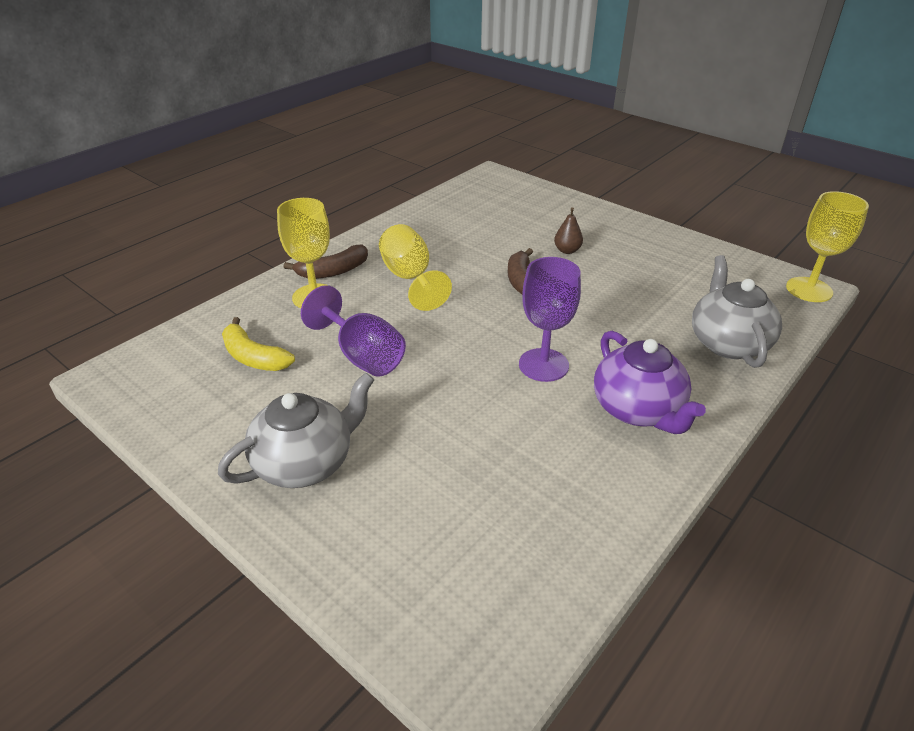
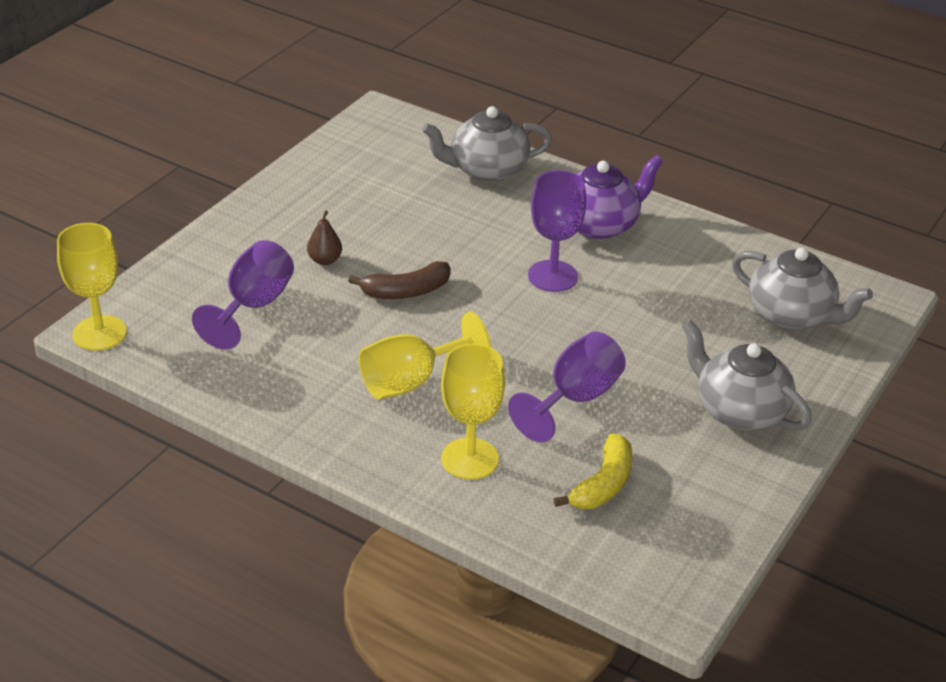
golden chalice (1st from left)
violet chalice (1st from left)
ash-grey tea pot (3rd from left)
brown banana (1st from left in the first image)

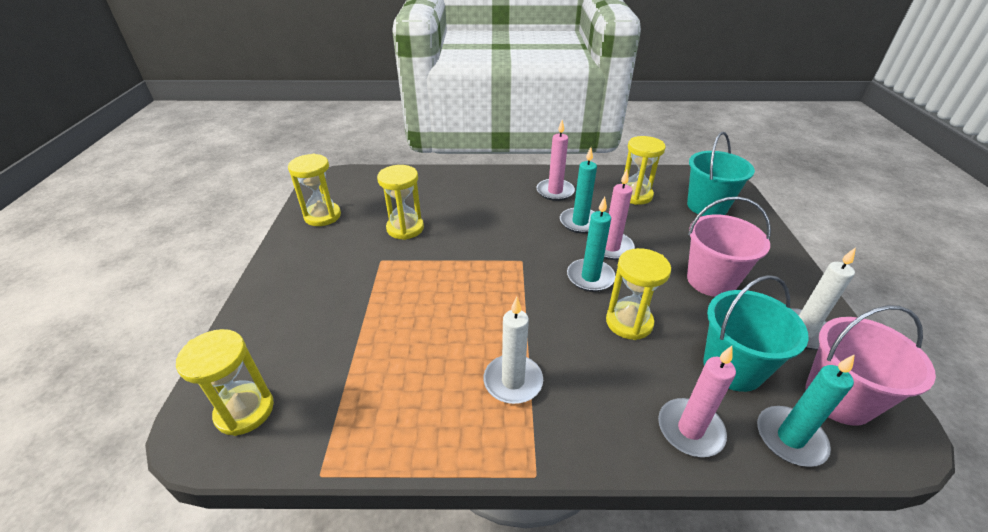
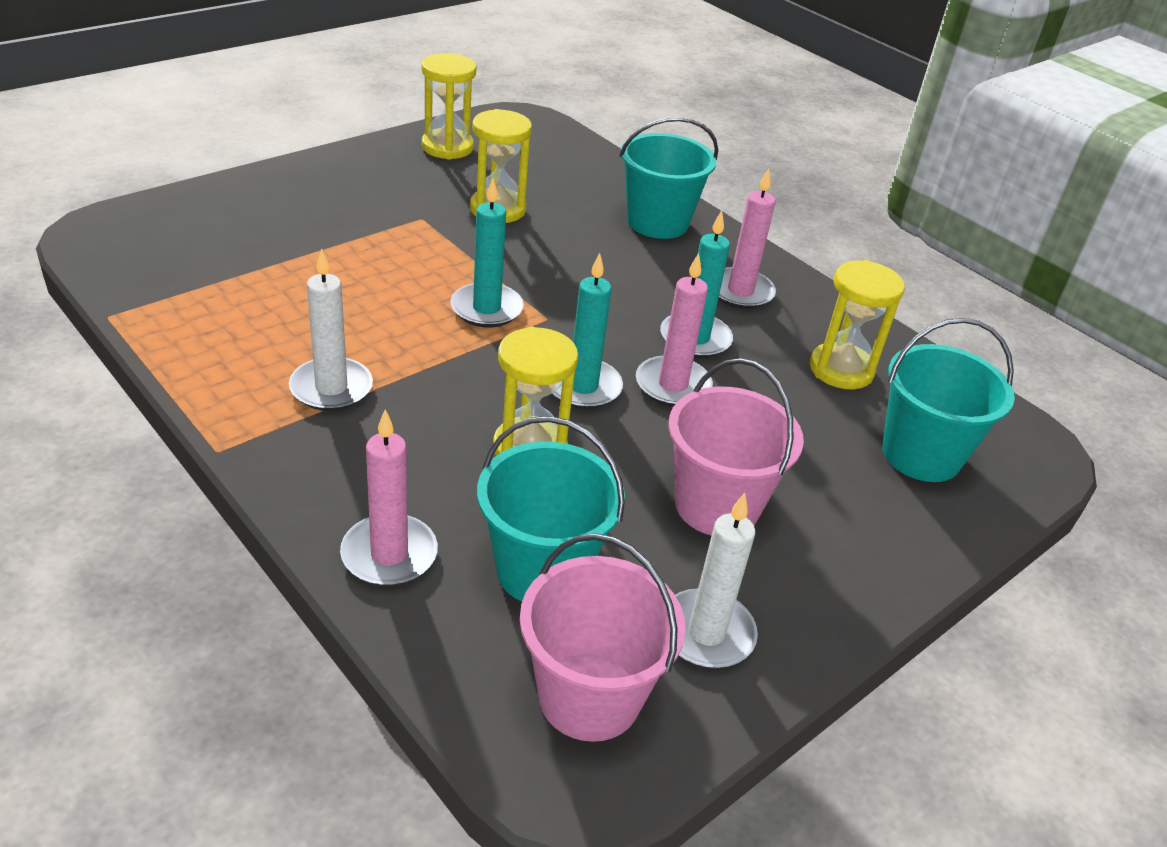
turquoise wax candle (1st from left)
turquoise sand bucket (2nd from left)
golden sand timer (1st from left in the first image)

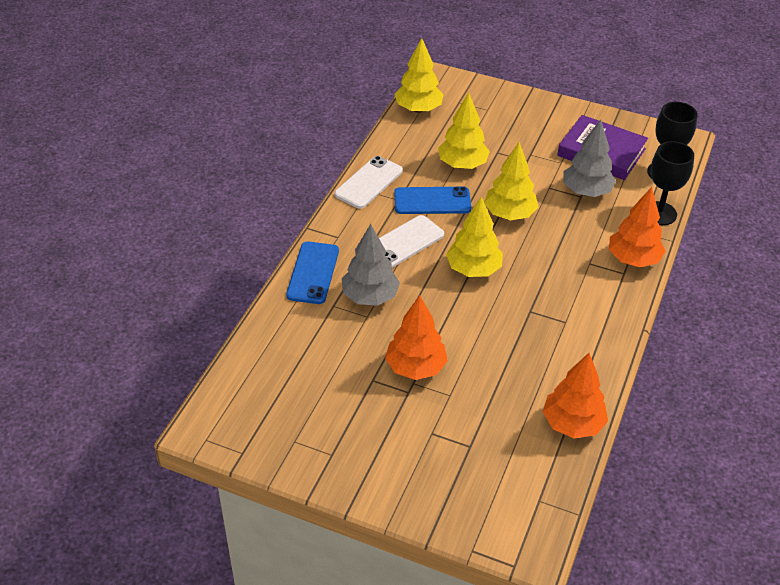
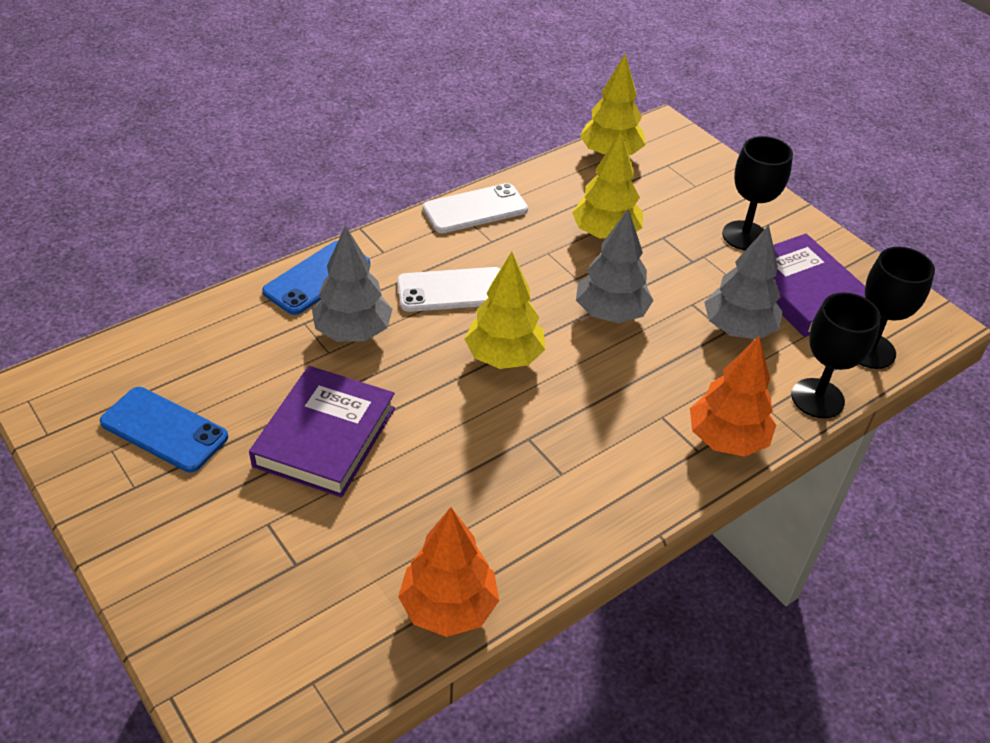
royal blue phone (1st from left)
violet hardback (1st from left)
ash-grey tree (2nd from left)
black chalice (1st from left)

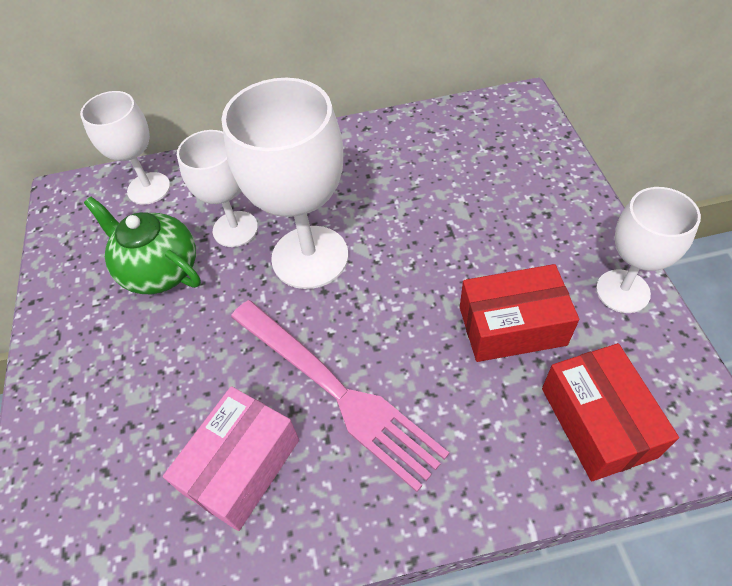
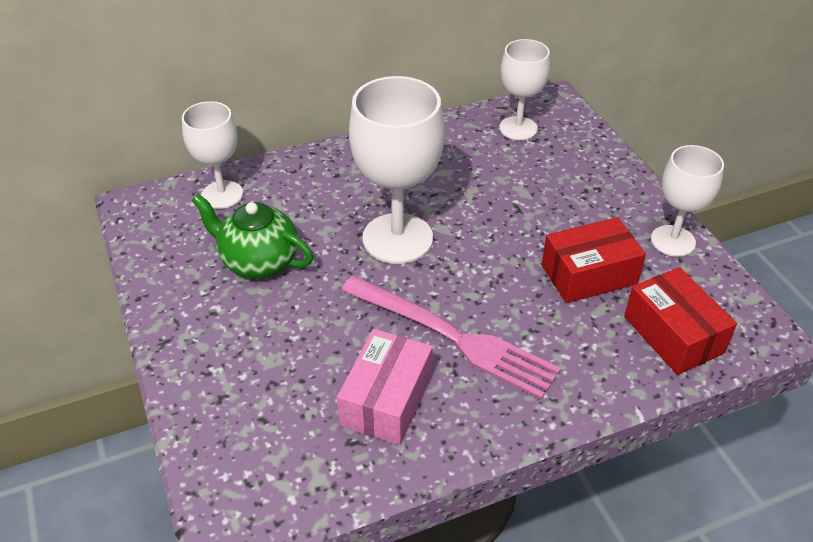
white chalice (3rd from left)

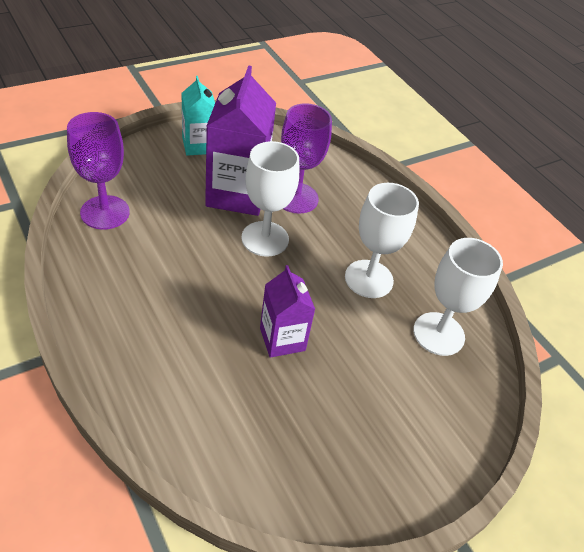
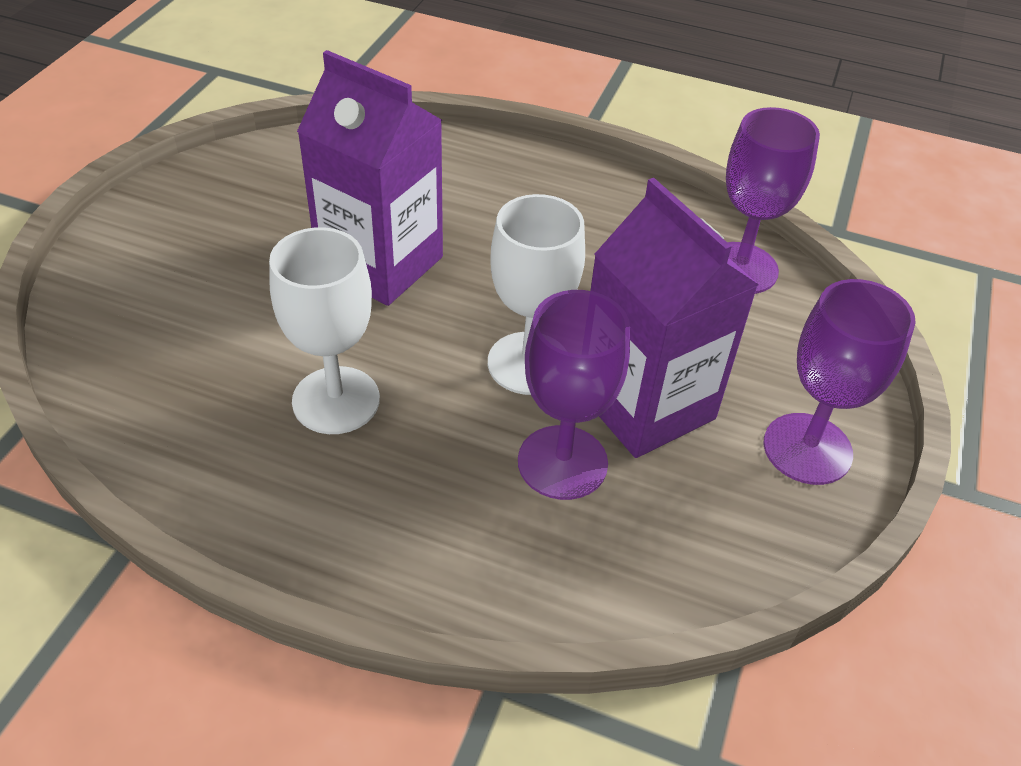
violet milk carton (1st from left)
violet chalice (3rd from left)
white chalice (3rd from left in the first image)

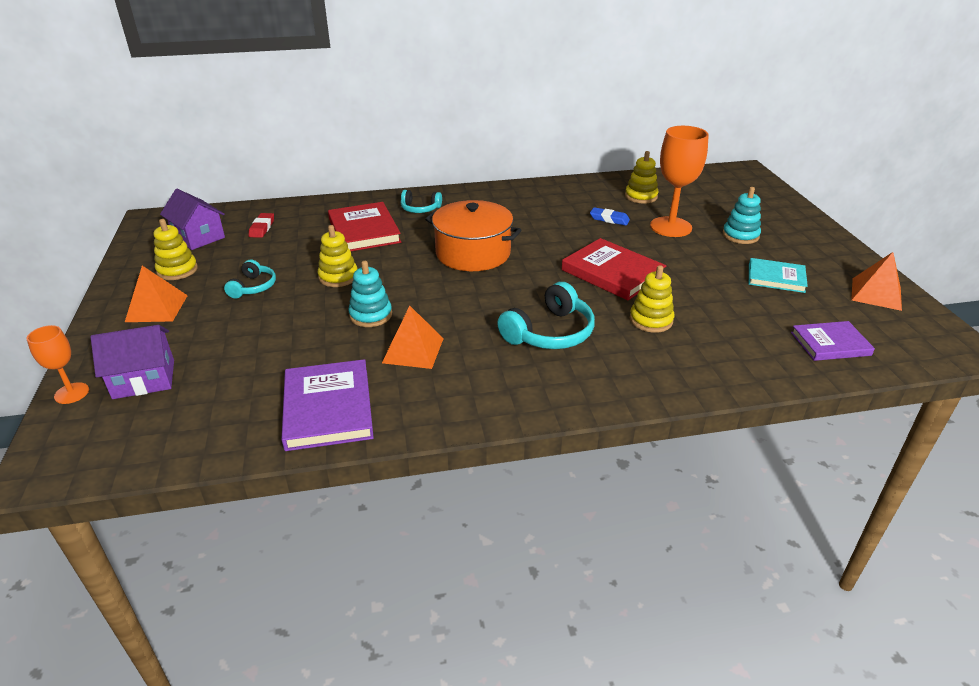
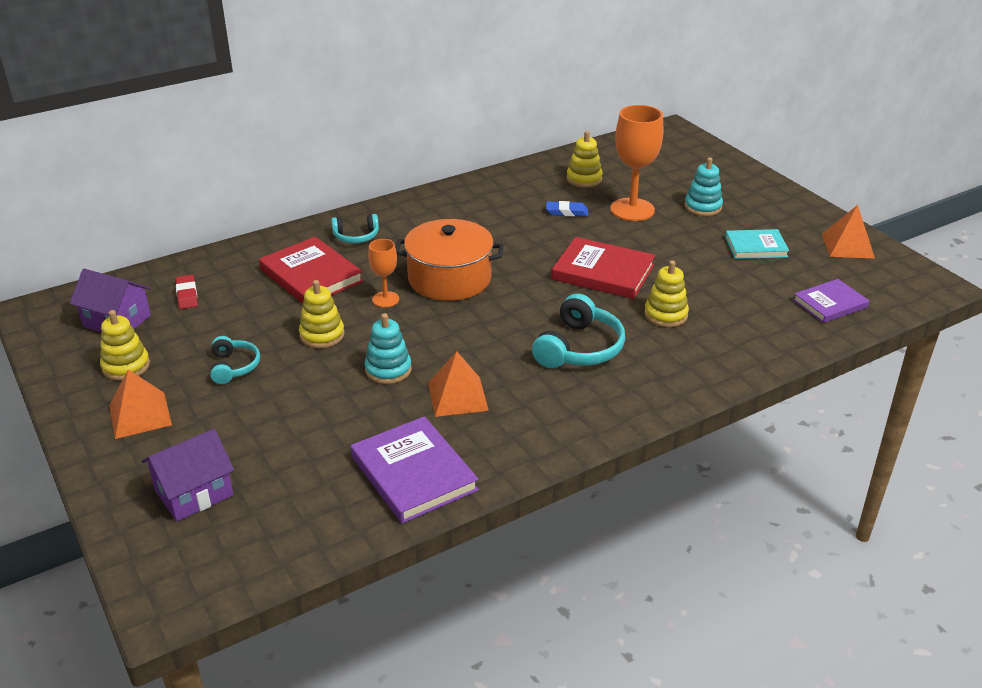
orange-coloured chalice (1st from left)

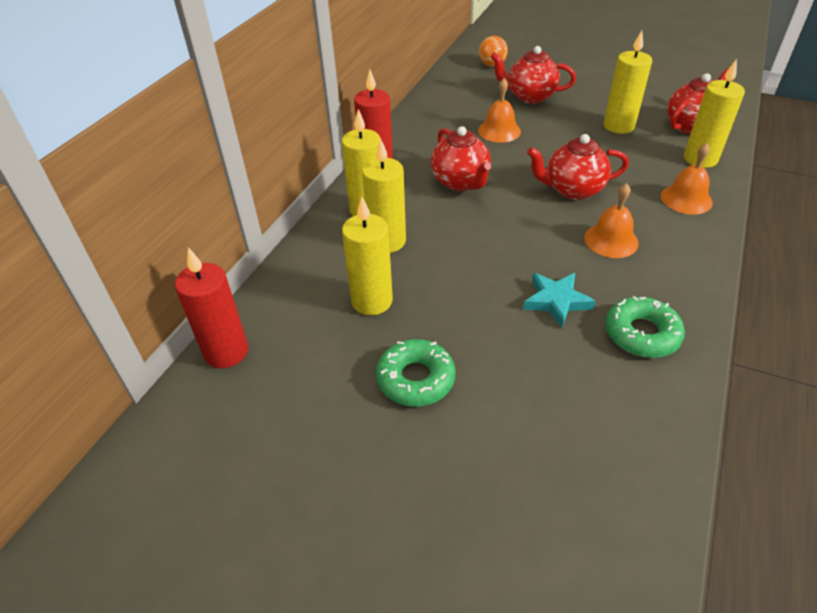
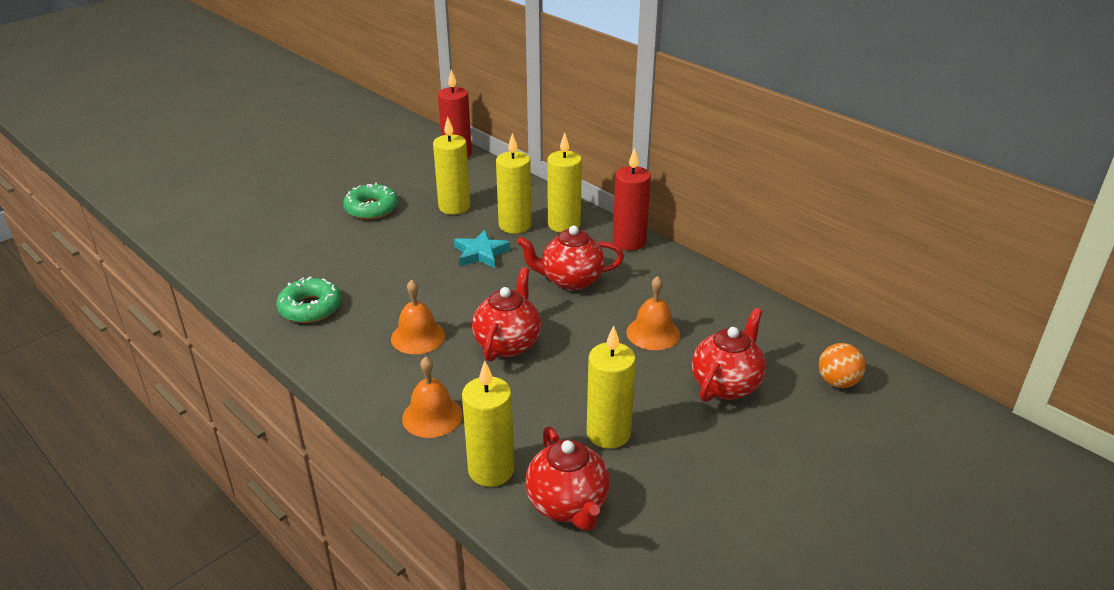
turquoise star

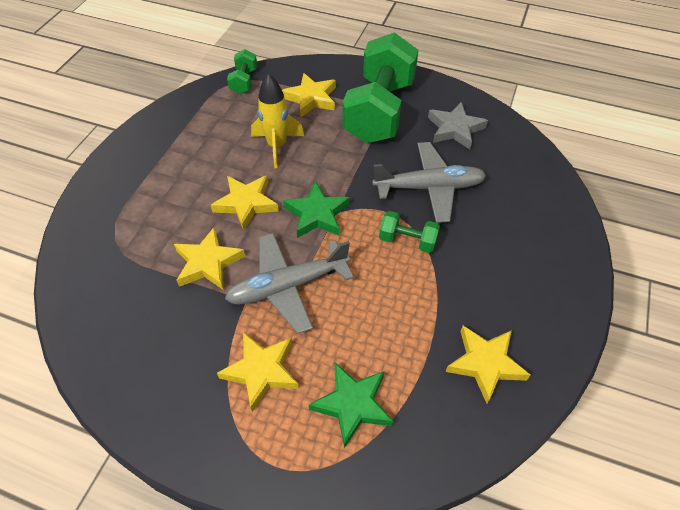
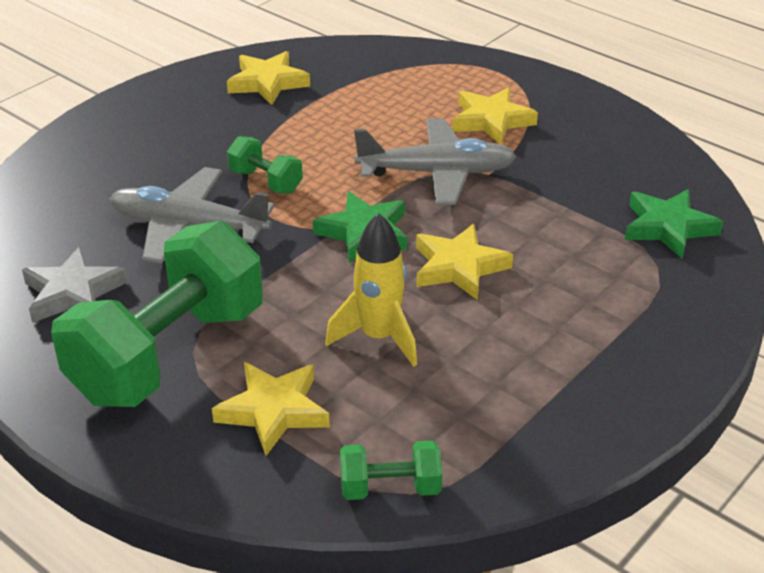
leaf-green hand weight (3rd from left)
leaf-green star (2nd from left)
golden star (1st from left in the first image)

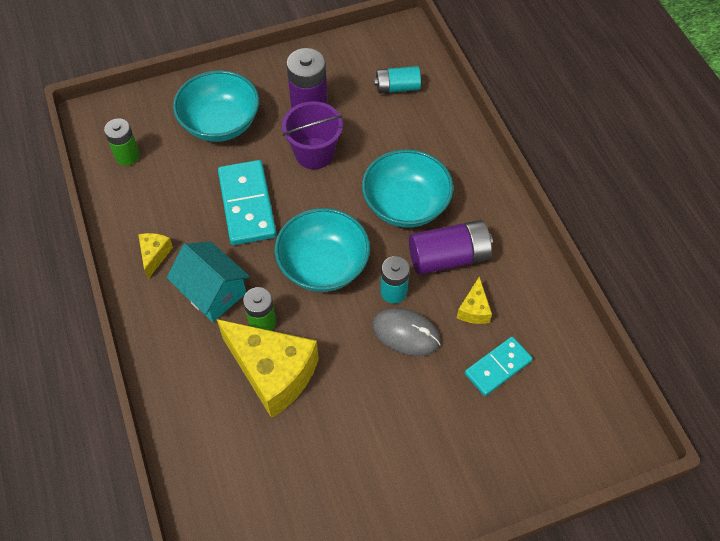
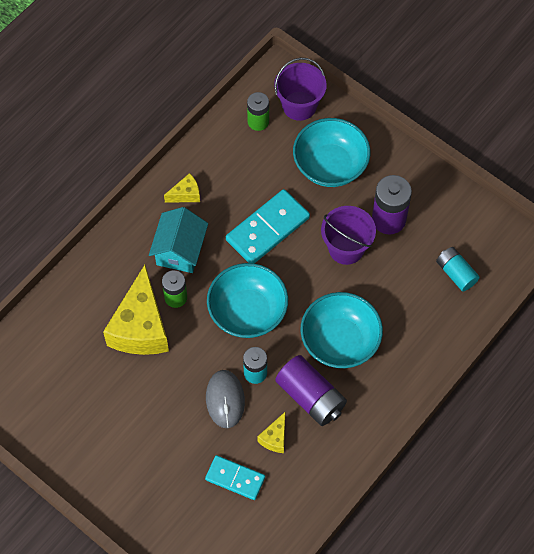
golden cheese wedge (3rd from left)
violet sand bucket (1st from left)

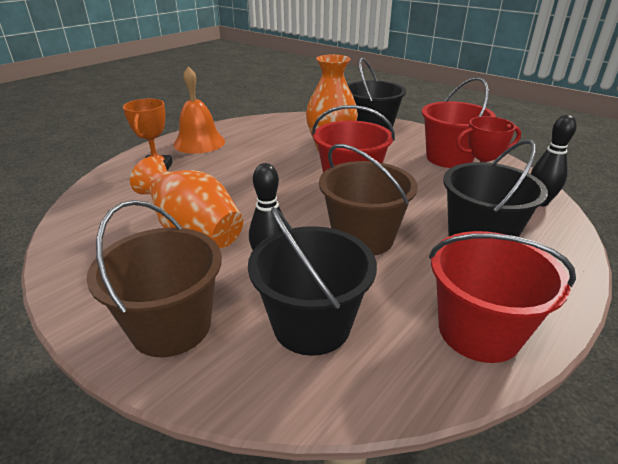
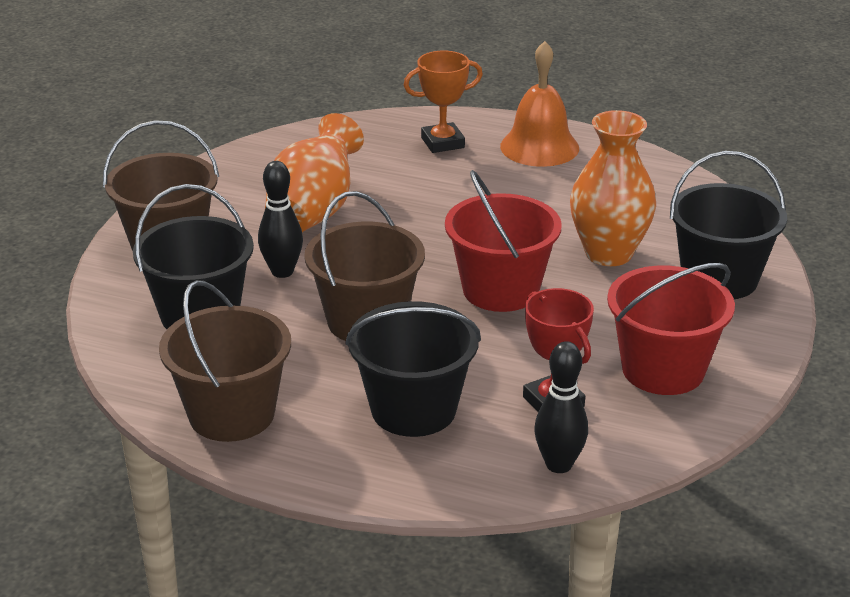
brown sand bucket (2nd from left)

